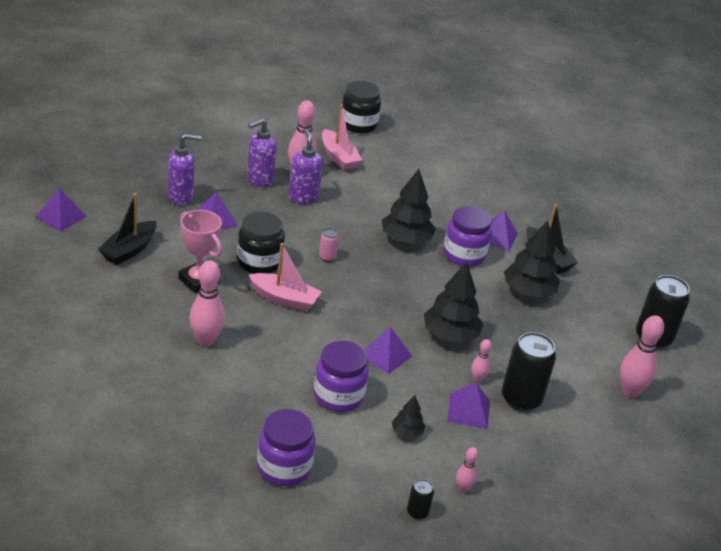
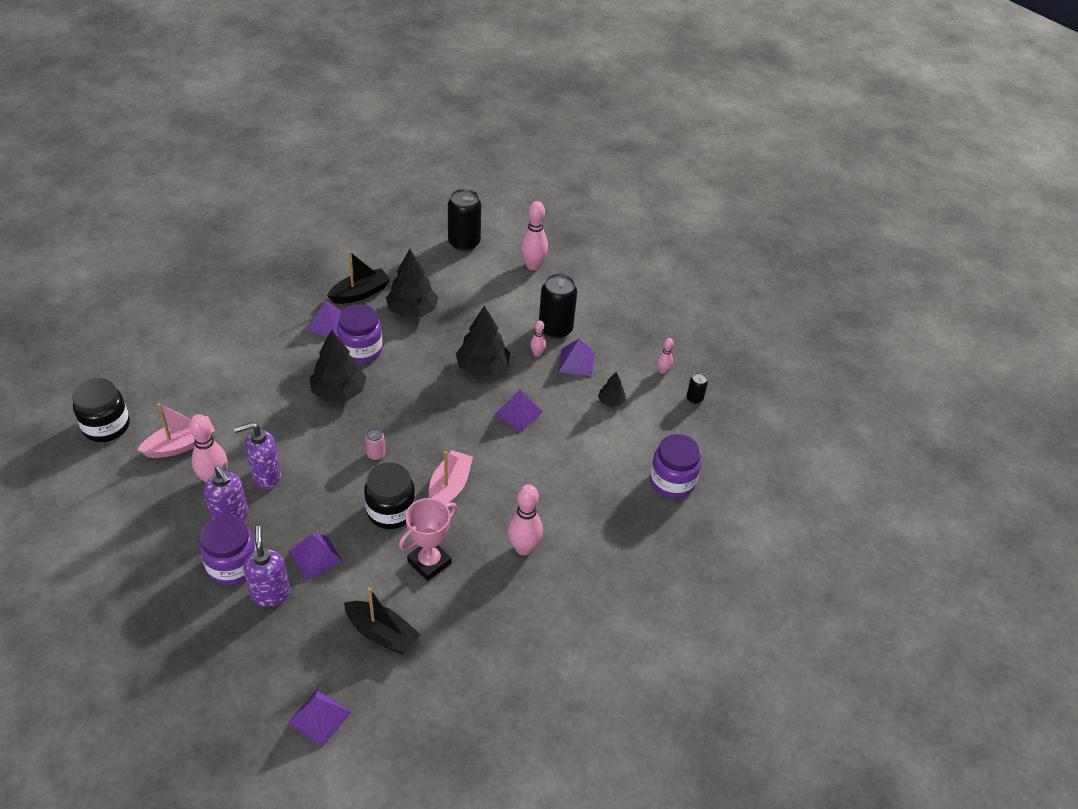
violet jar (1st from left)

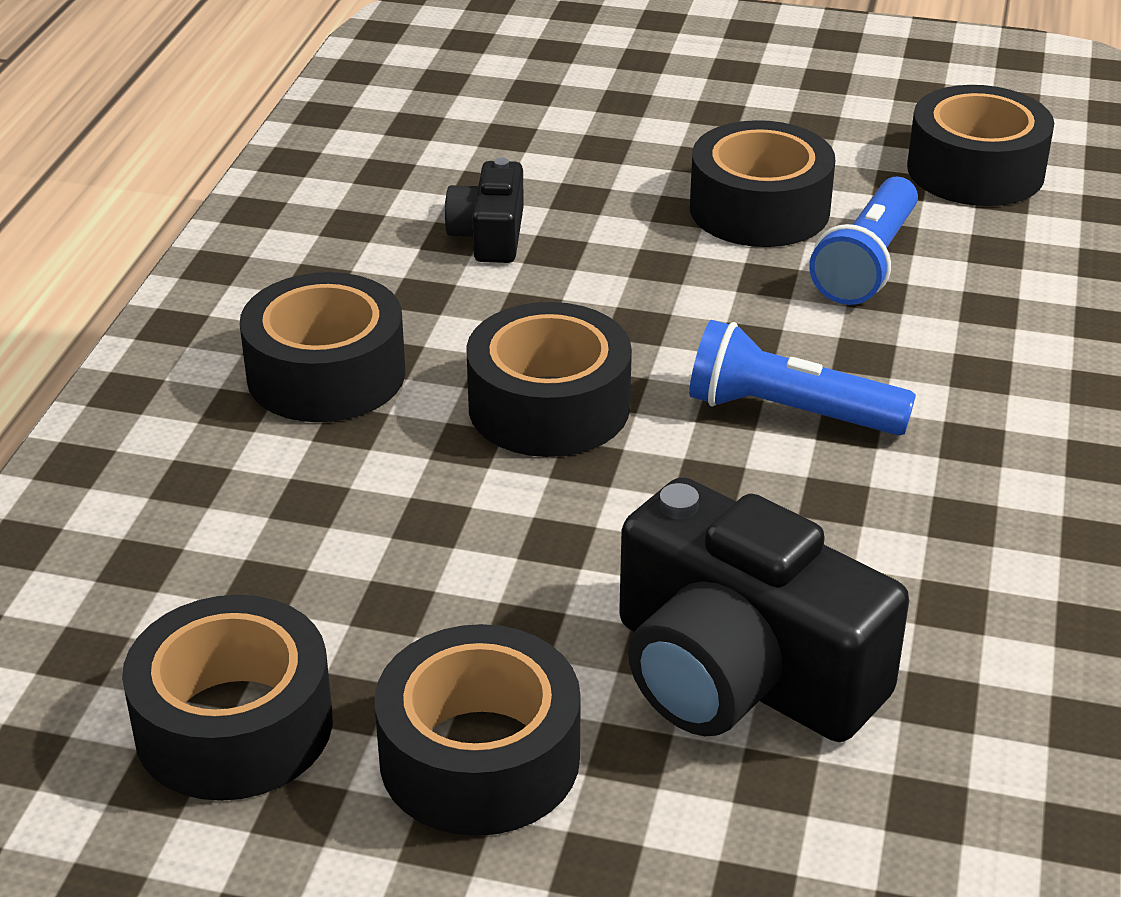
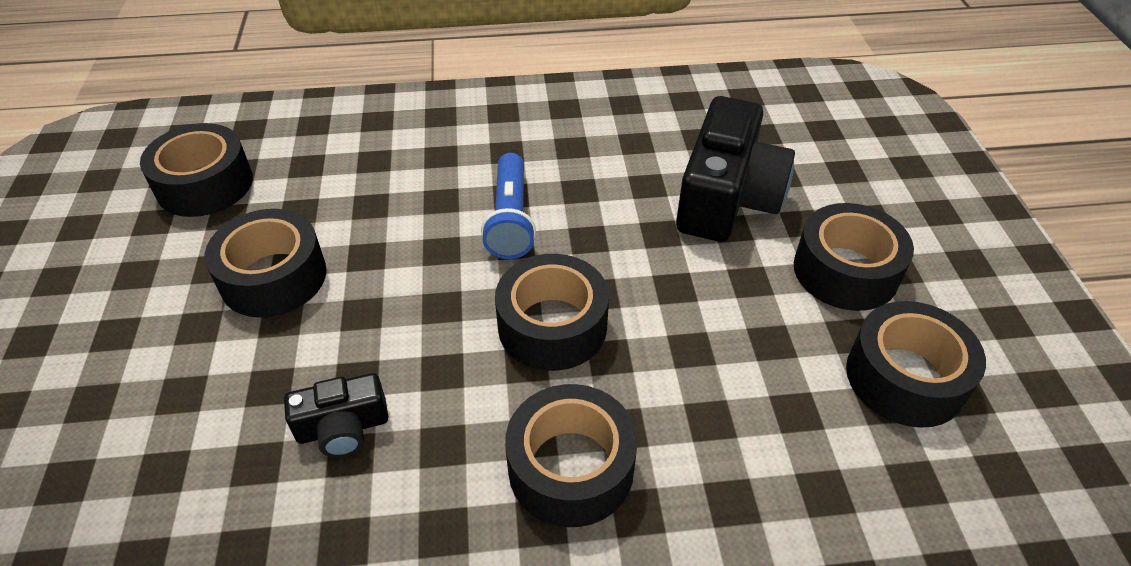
royal blue torch (2nd from left in the first image)

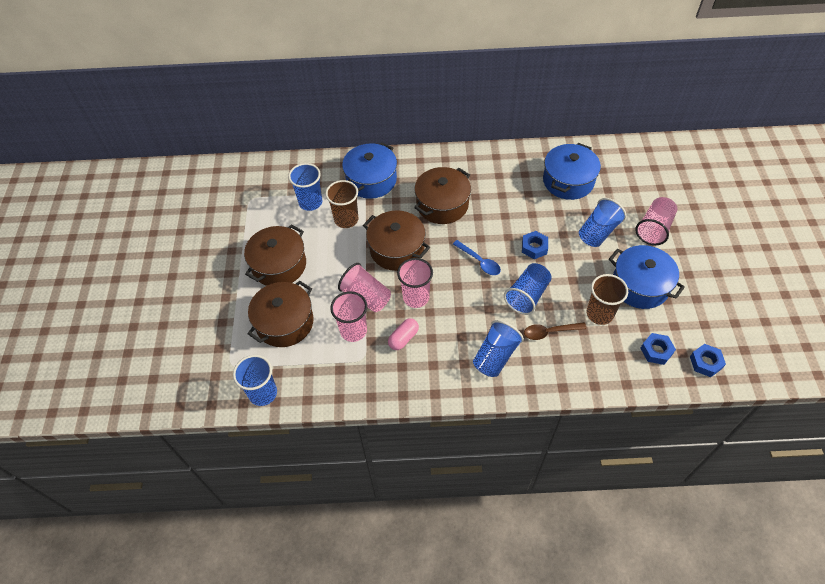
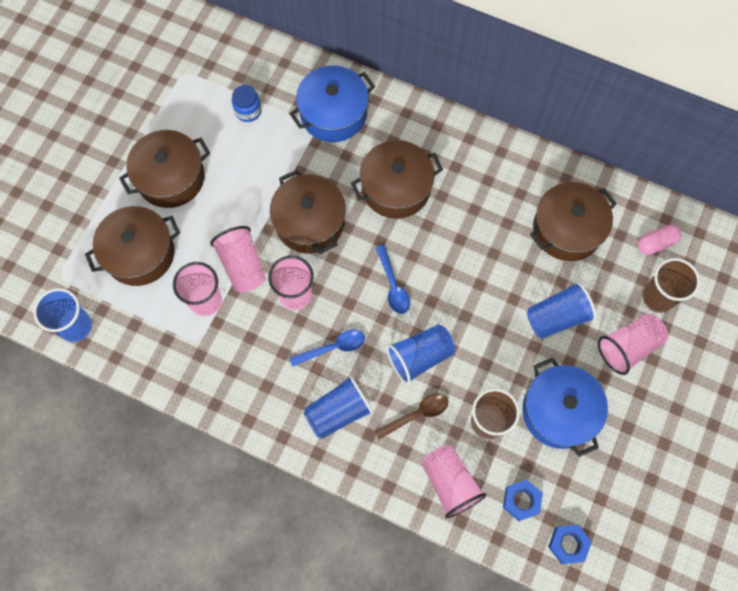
royal blue jar
royal blue tablespoon (1st from left)
brown tablespoon
rose-pink cup (4th from left)
brown stockpot (5th from left)
rose-pink pill shape
brown cup (2nd from left)
royal blue hexagon nut (1st from left in the first image)

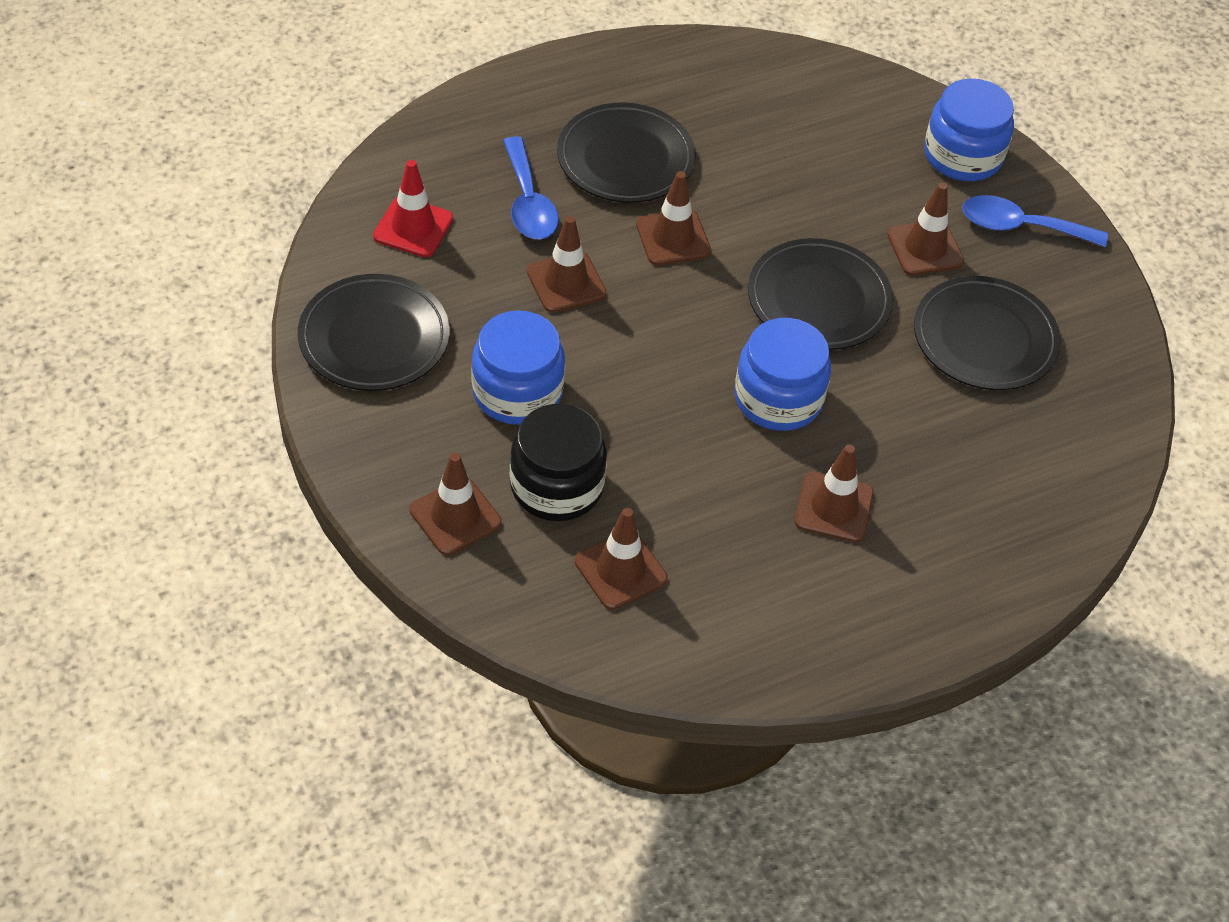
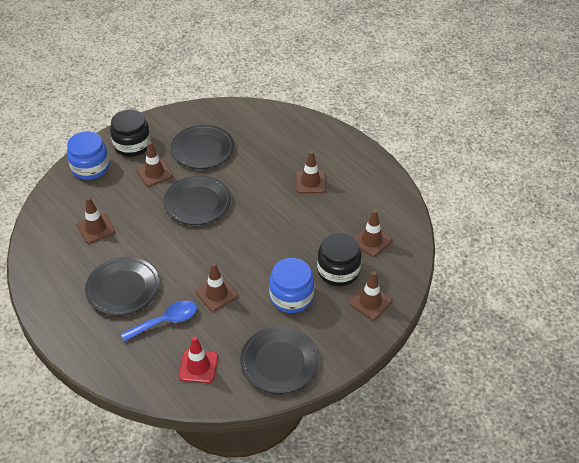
brown traffic cone (1st from left)
black jar (1st from left)
royal blue jar (2nd from left in the first image)

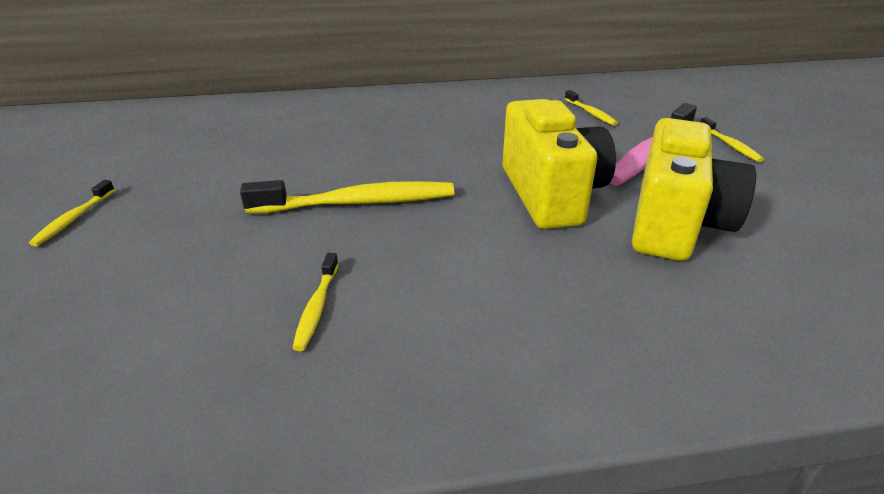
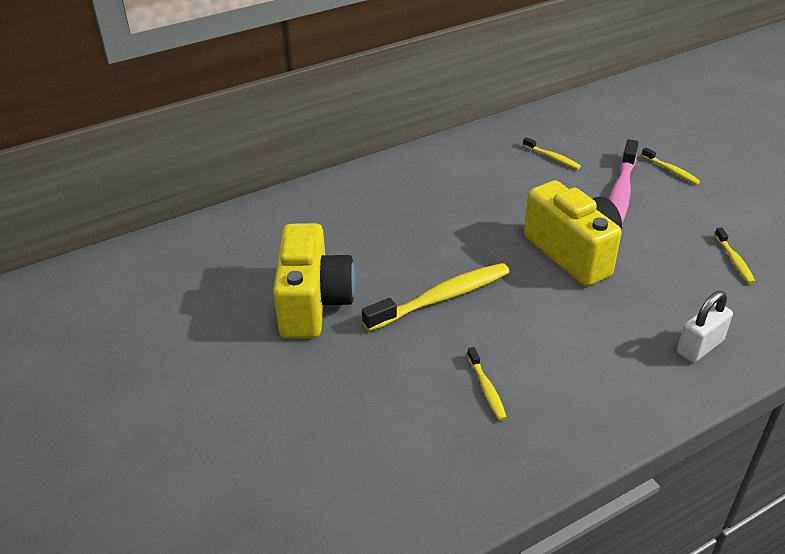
golden compact camera (1st from left)
white padlock
golden tooth brush (5th from left)

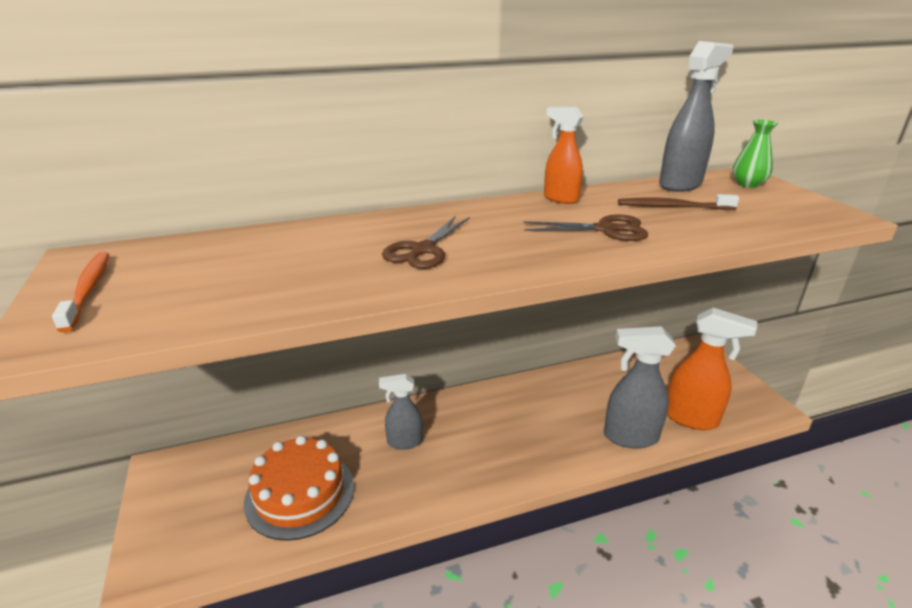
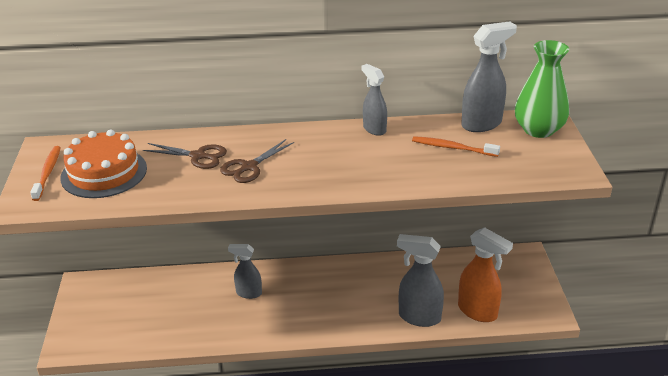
orange-coloured layer cake
brown scissors (1st from left)
ash-grey sprayer (2nd from left)
orange-coloured tooth brush (2nd from left)
leaf-green tall vase

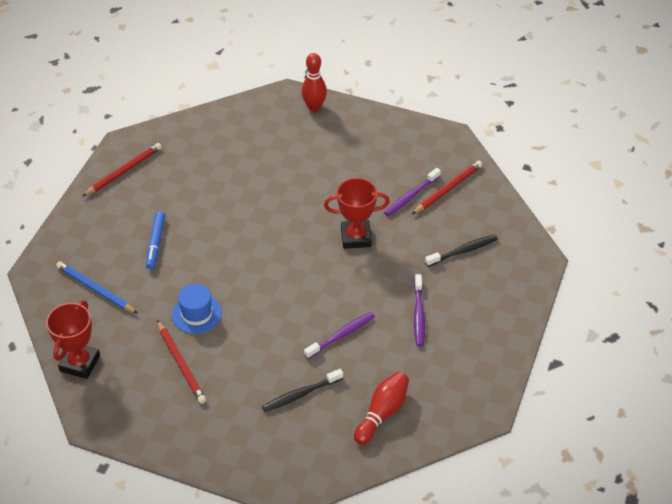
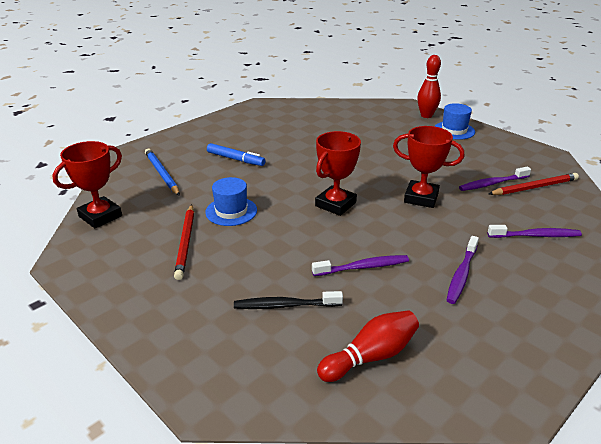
royal blue marker
scarlet award cup (2nd from left)
royal blue top hat (2nd from left)
violet tooth brush (4th from left)
scarlet wooden pencil (1st from left in the first image)

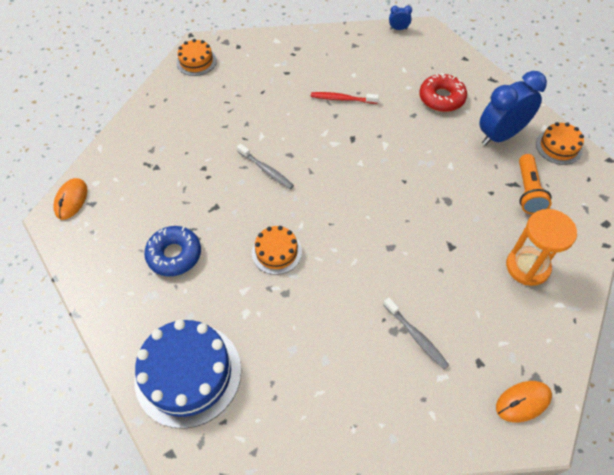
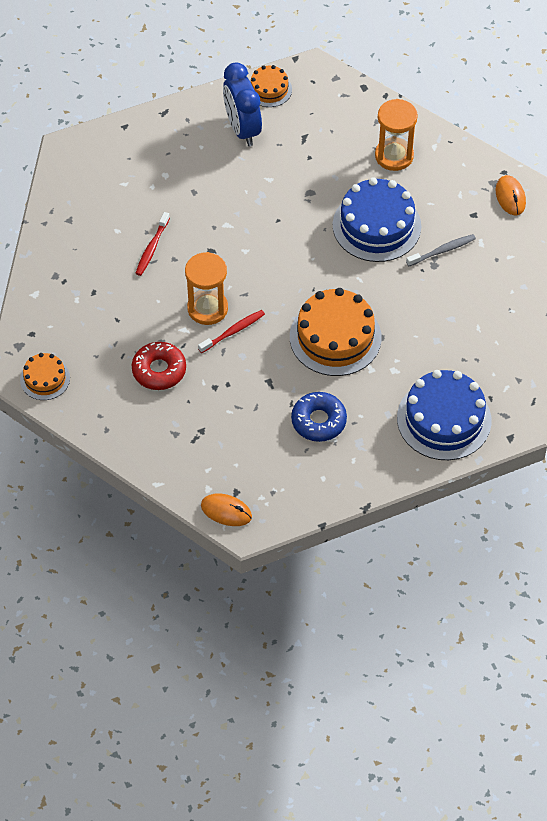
scarlet donut
orange-coloured sand timer (1st from left)
scarlet tooth brush (2nd from left)
orange-coloured layer cake (3rd from left)
royal blue layer cake (1st from left)
royal blue alarm clock (1st from left in the first image)
orange-coloured torch

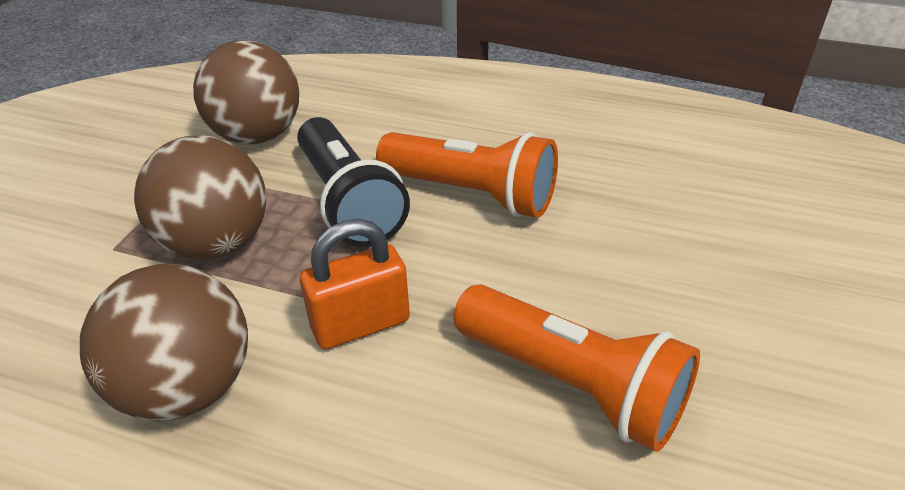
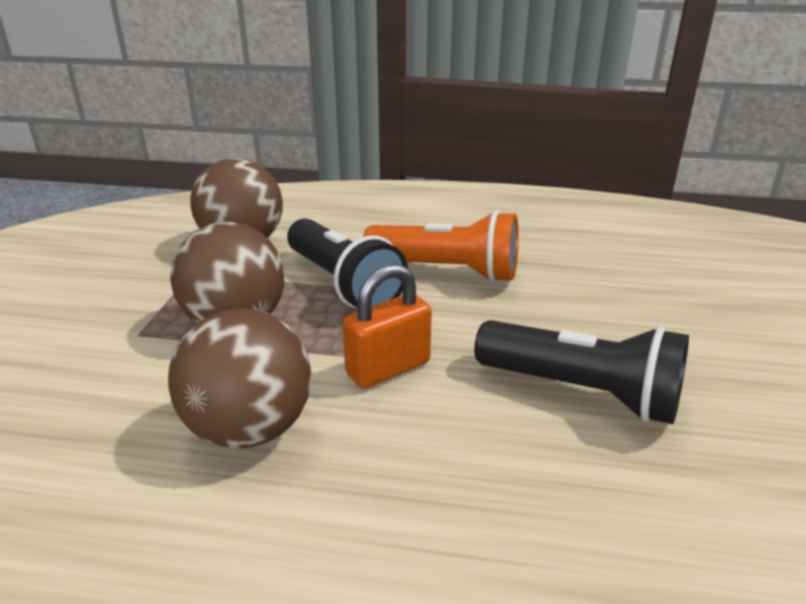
black torch (2nd from left)

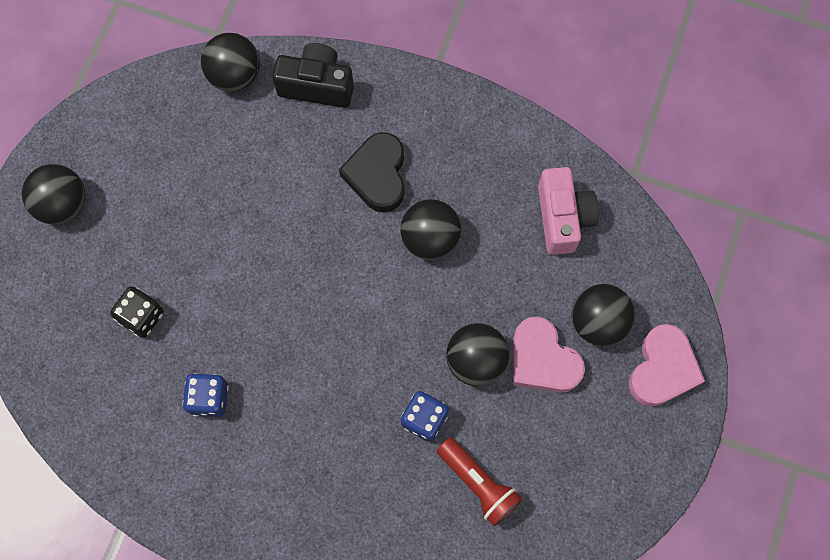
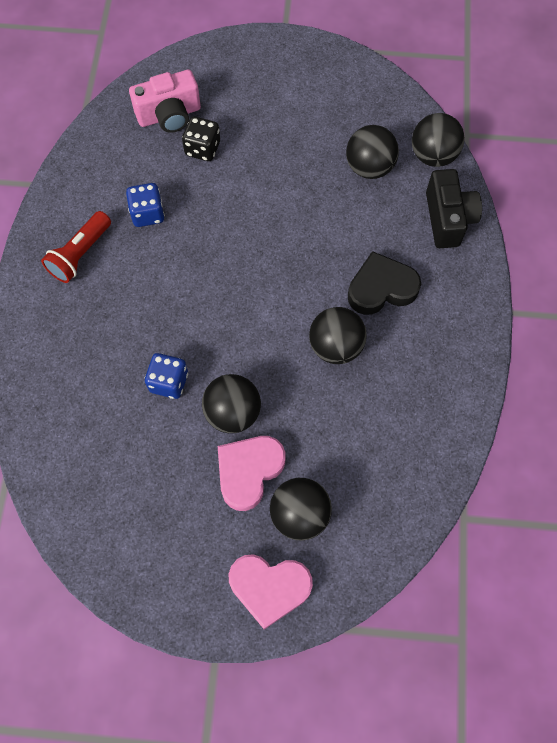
scarlet torch
rose-pink compact camera
black sphere (4th from left)

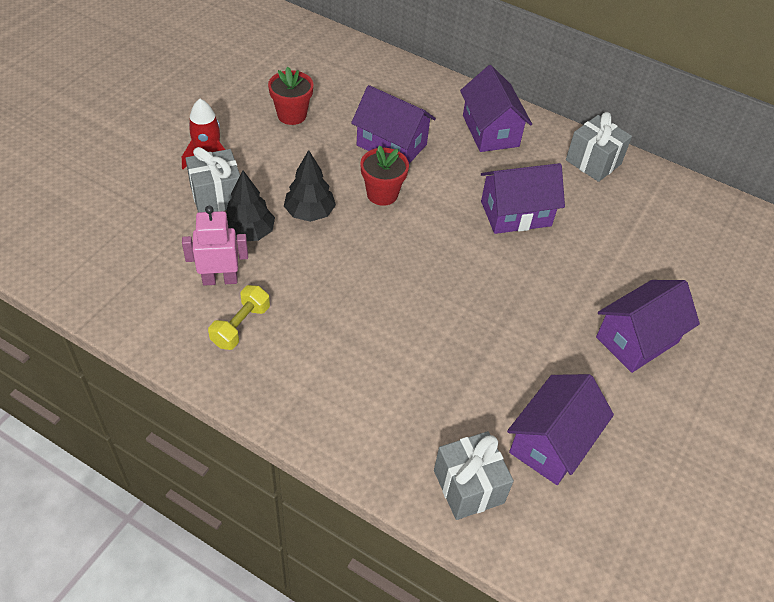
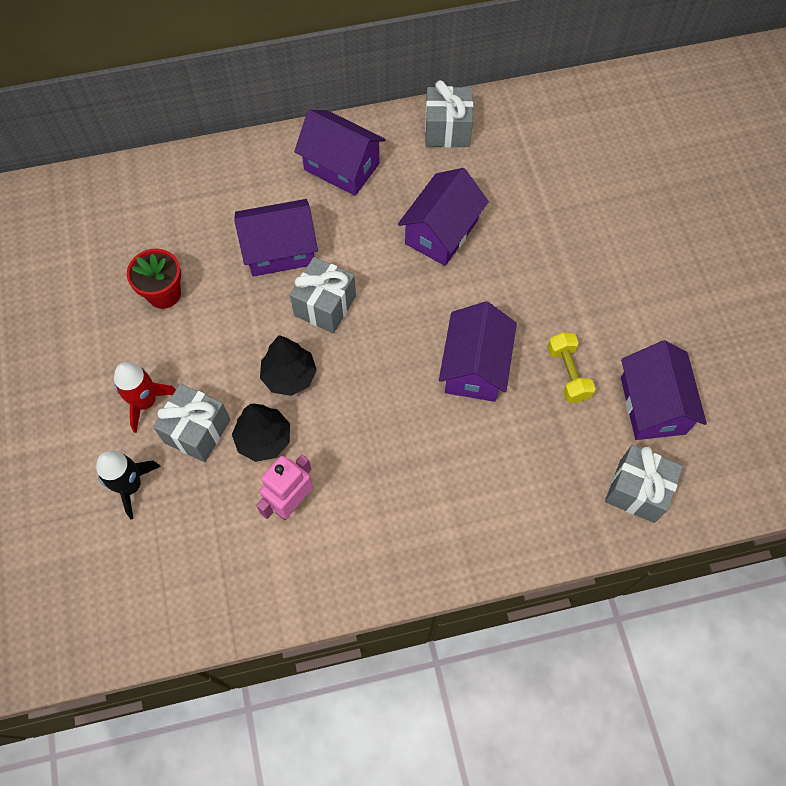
black spaceship
ash-grey gift (2nd from left)
violet house (4th from left)
golden hand weight

